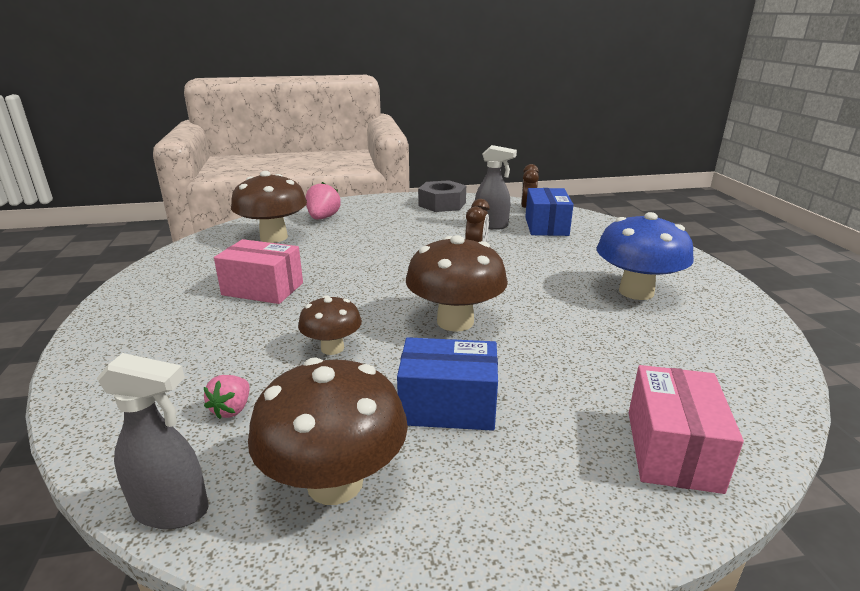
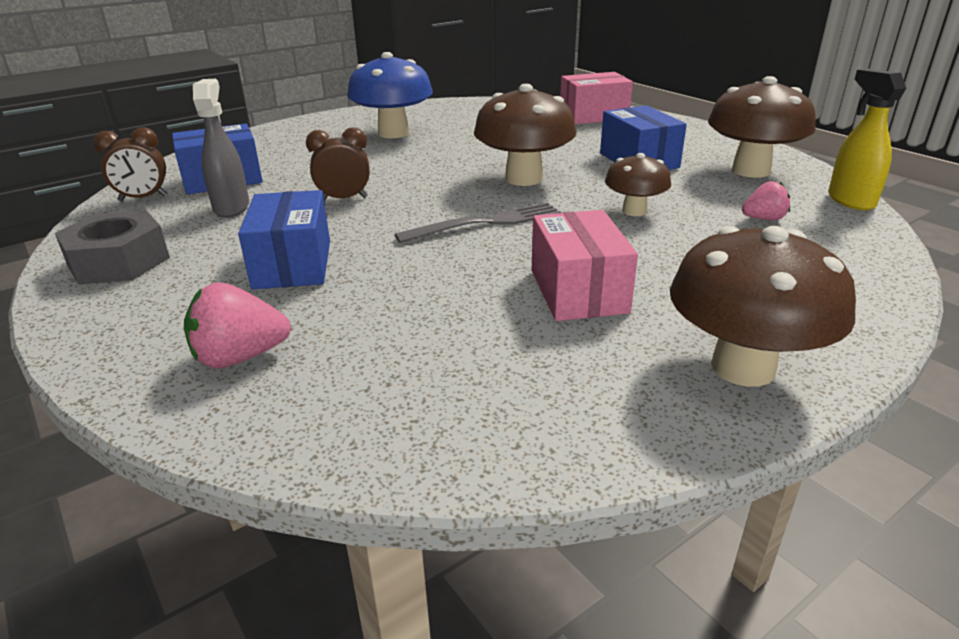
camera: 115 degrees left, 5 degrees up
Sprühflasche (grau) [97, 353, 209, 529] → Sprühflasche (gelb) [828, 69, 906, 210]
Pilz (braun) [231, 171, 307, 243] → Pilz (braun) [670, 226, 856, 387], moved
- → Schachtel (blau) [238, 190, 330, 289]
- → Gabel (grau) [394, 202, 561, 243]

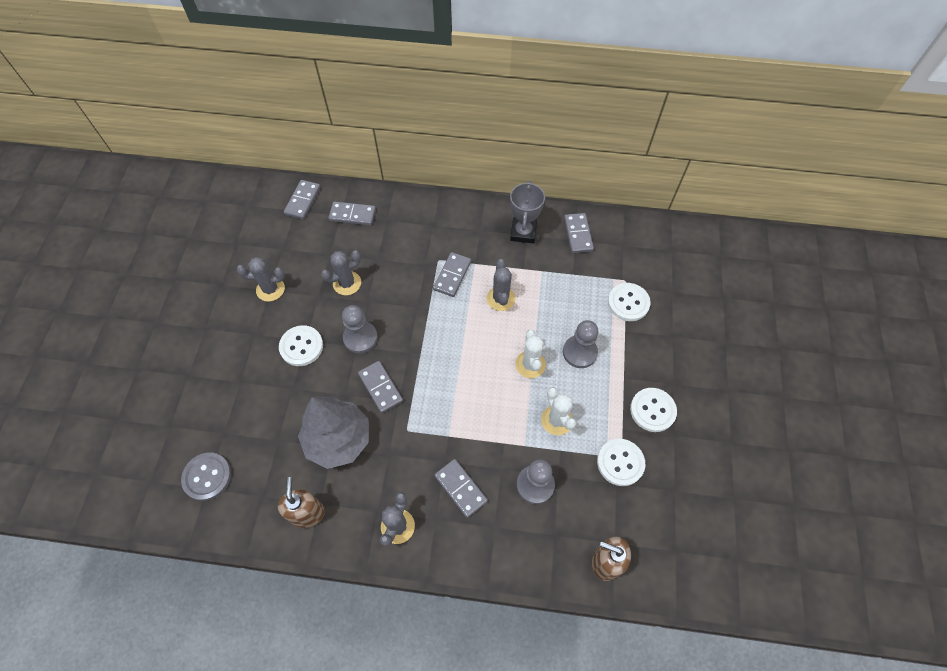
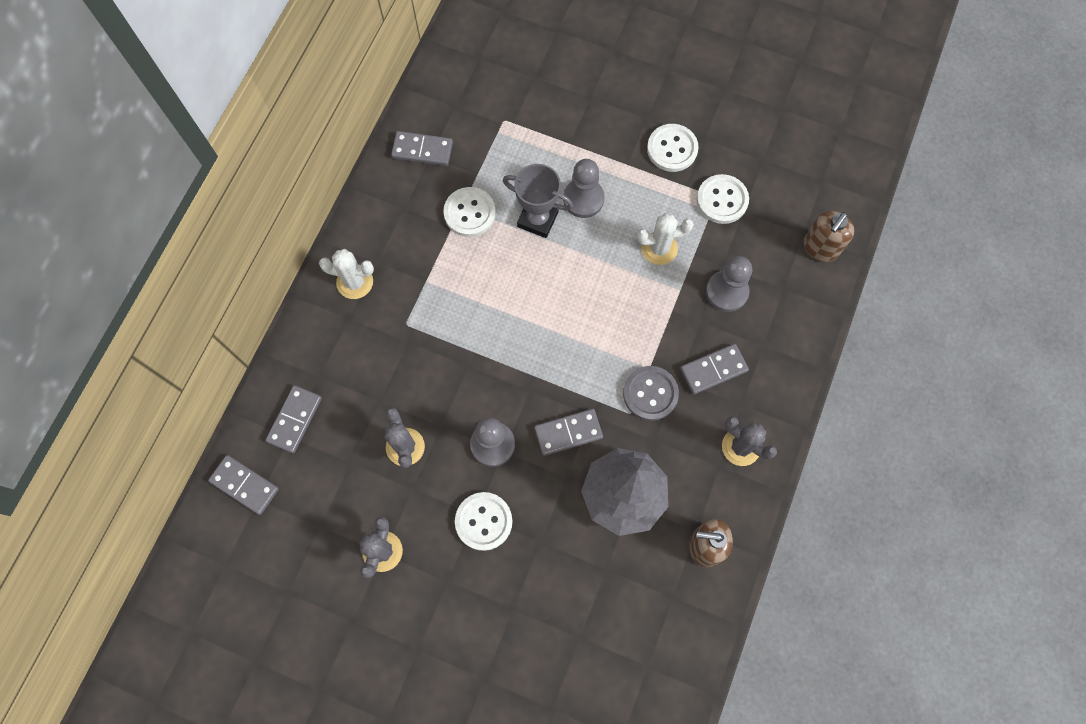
camera: 75 degrees left, 10 degrees up
Knopf (grau) [181, 452, 231, 501] → Knopf (grau) [623, 366, 679, 421], moved
Dominostein (grau) [433, 252, 471, 297] → -
Kaktus (grau) [487, 259, 515, 311] → -
Pokal (grau) [510, 181, 545, 244] → Pokal (grau) [503, 164, 573, 238], moved
Kaktus (weiß) [515, 330, 546, 378] → Kaktus (weiß) [319, 249, 374, 299], moved
Knopf (weiß) [608, 283, 651, 321] → Knopf (weiß) [443, 187, 496, 237], moved

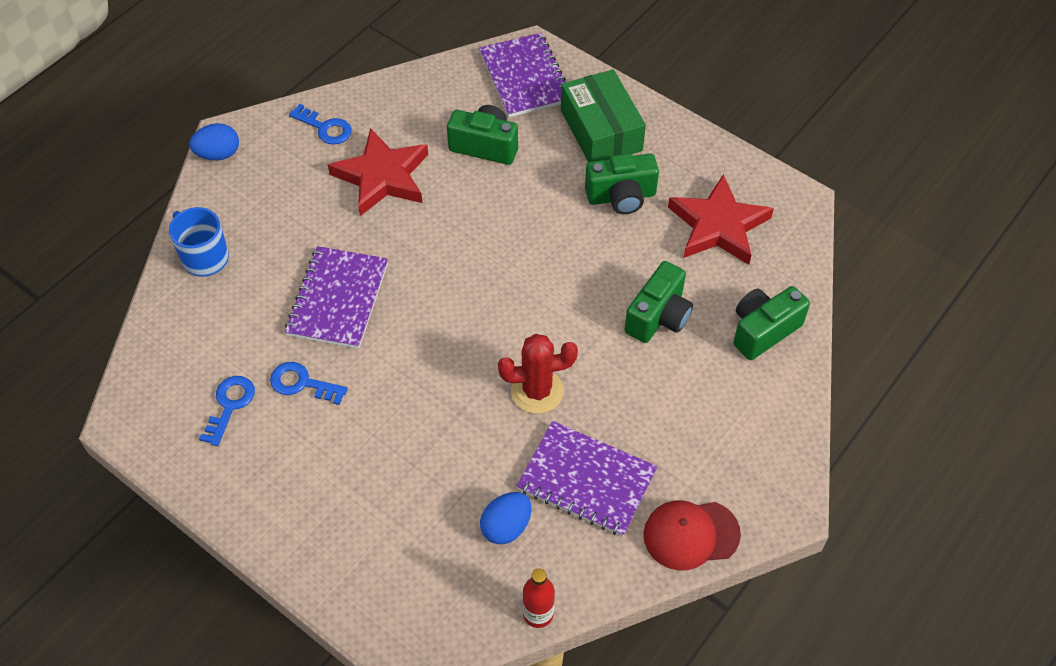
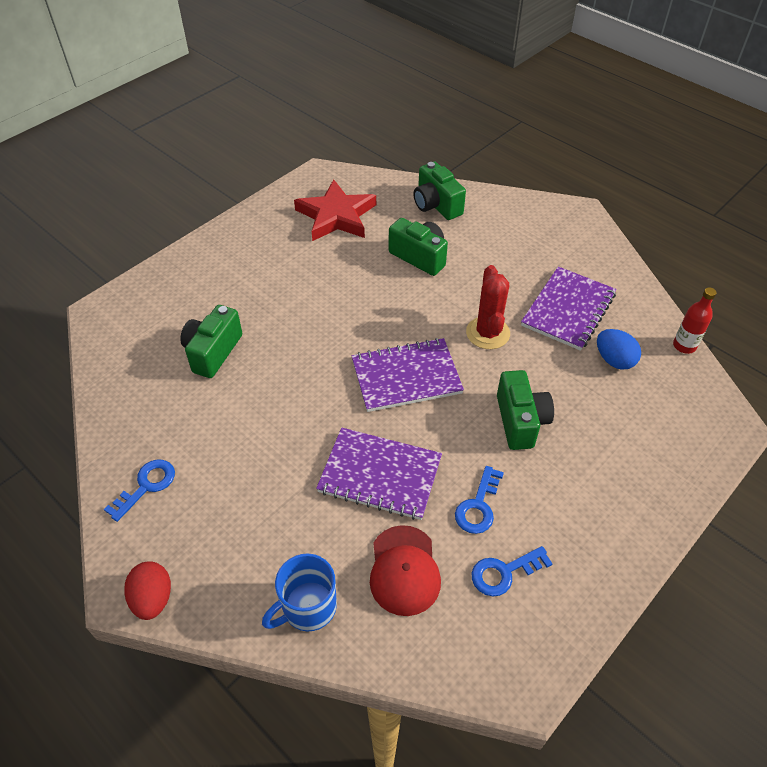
camera: 85 degrees left, 5 degrees down
Ei (blau) [189, 123, 239, 160] → Ei (rot) [124, 561, 171, 620]
Schlüssel (blau) [199, 376, 255, 446] → Schlüssel (blau) [472, 546, 553, 596], 45 degrees counterclockwise
Stern (rot) [328, 128, 428, 216] → -
Notizbuch (lila) [479, 33, 566, 117] → Notizbuch (lila) [352, 338, 464, 412], moved
Schachtel (grün) [561, 69, 646, 163] → -
Kamera (grün) [585, 153, 659, 214] → Kamera (grün) [497, 370, 554, 450], moved
Kappe (rot) [643, 500, 741, 570] → Kappe (rot) [370, 525, 441, 616], moved

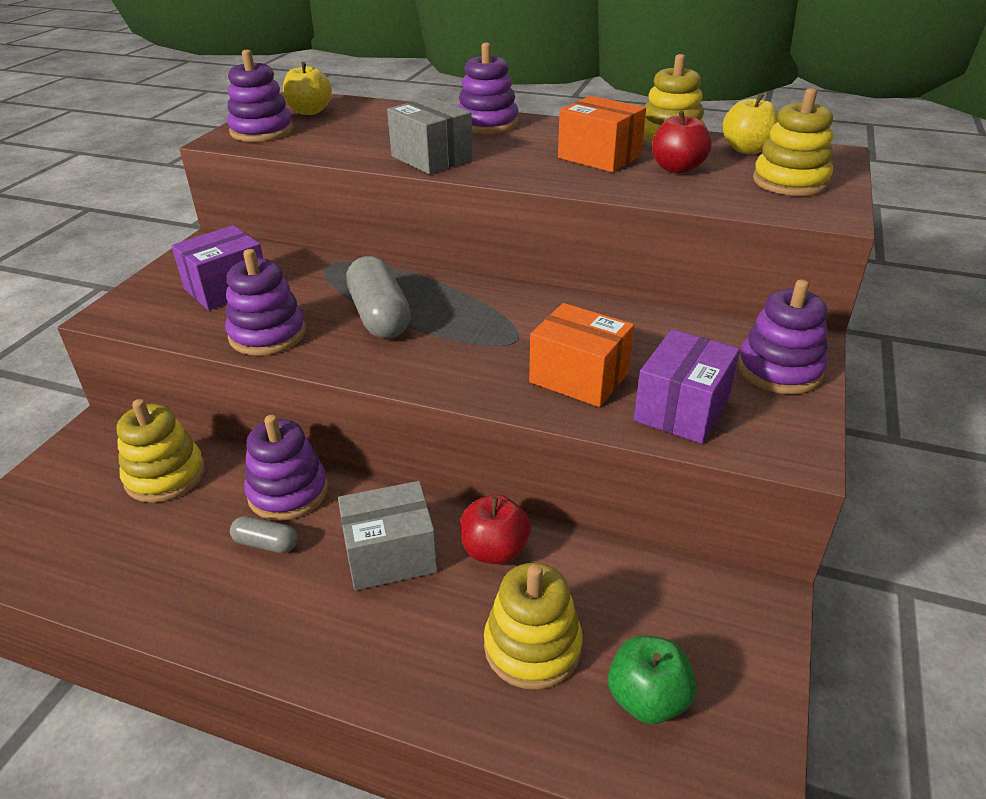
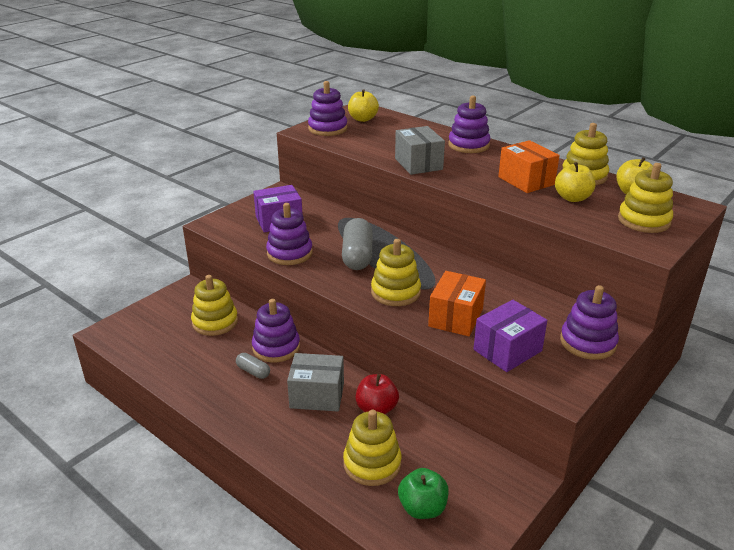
camera: 20 degrees right, 5 degrees down
Schachtel (orange) [529, 303, 634, 407] → Schachtel (orange) [428, 271, 486, 336], 60 degrees clockwise
Apfel (rot) [652, 111, 712, 174] → Apfel (gelb) [555, 162, 596, 202]
- → Stapelspielzeug (gelb) [371, 239, 421, 306]

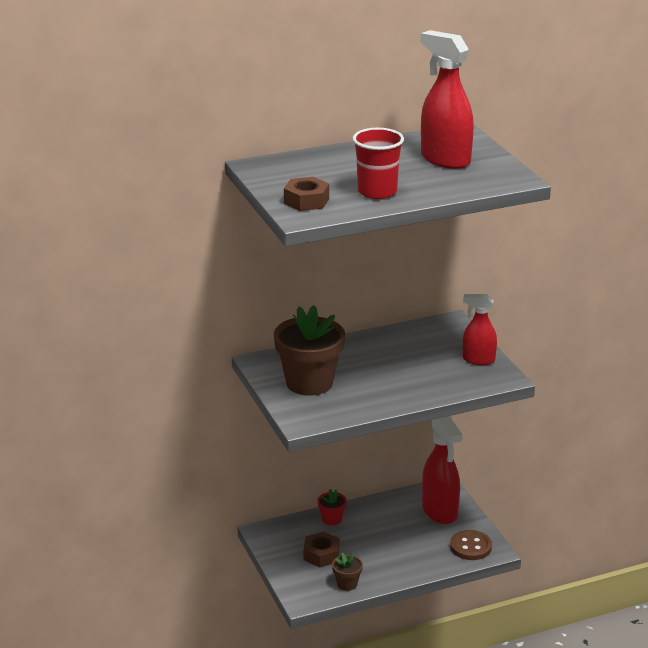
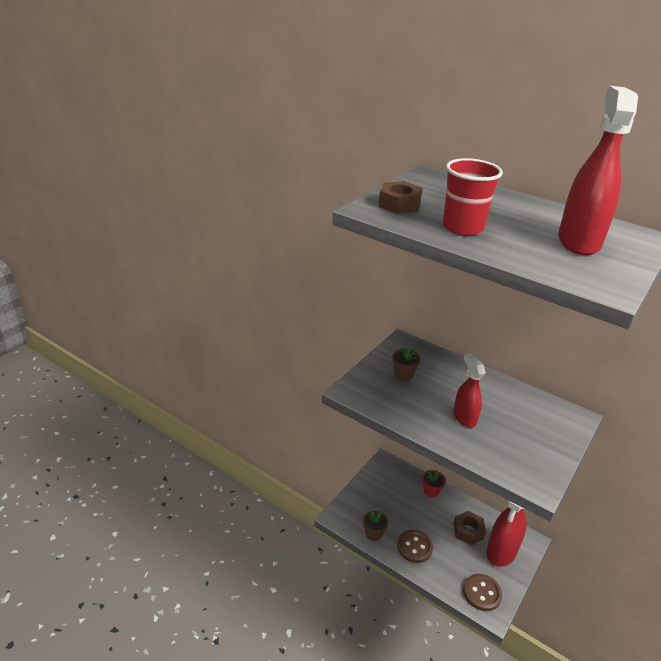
camera: 55 degrees right, 5 degrees up
Blumentopf (braun) [274, 305, 345, 396] → Blumentopf (braun) [392, 346, 421, 381], x0.46
Sechskantmutter (braun) [303, 532, 340, 567] → Sechskantmutter (braun) [454, 511, 486, 545], moved
Sprühflasche (rot) [463, 294, 497, 365] → Sprühflasche (rot) [453, 353, 486, 427], moved
- → Knopf (braun) [397, 530, 433, 563]

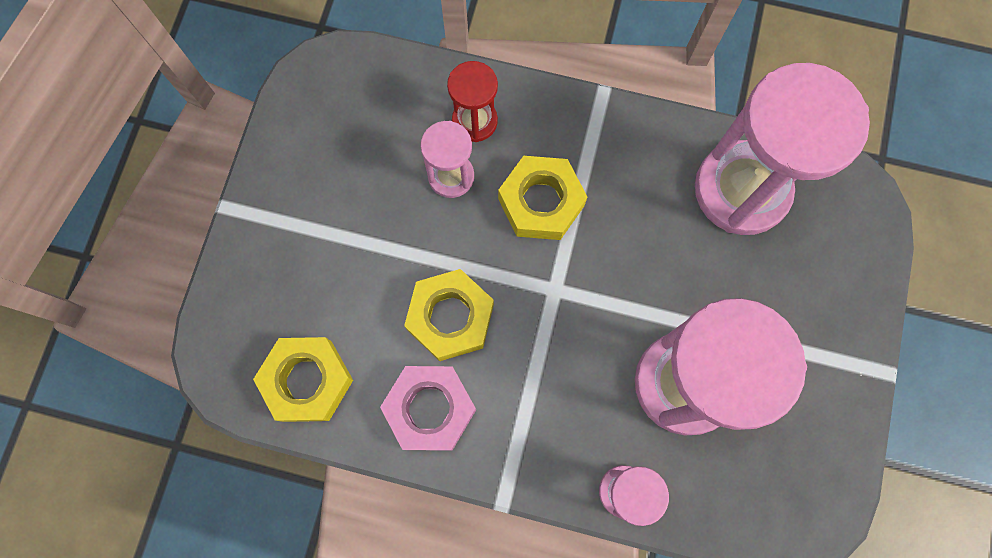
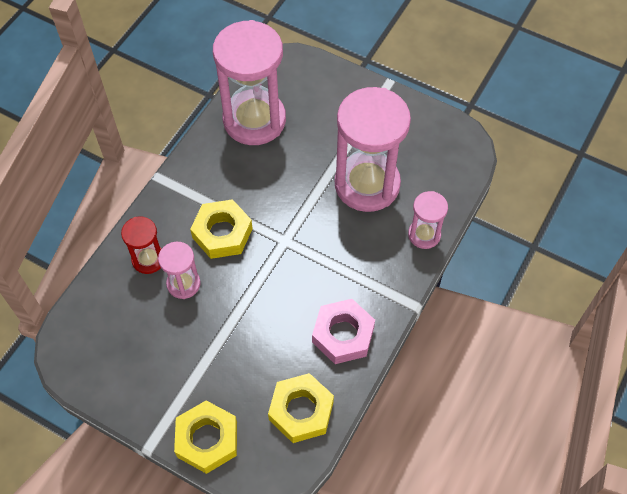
camera: 75 degrees left, 15 degrees down
Sechskantmutter (gelb) [404, 269, 494, 361] → Sechskantmutter (gelb) [174, 401, 237, 474], moved

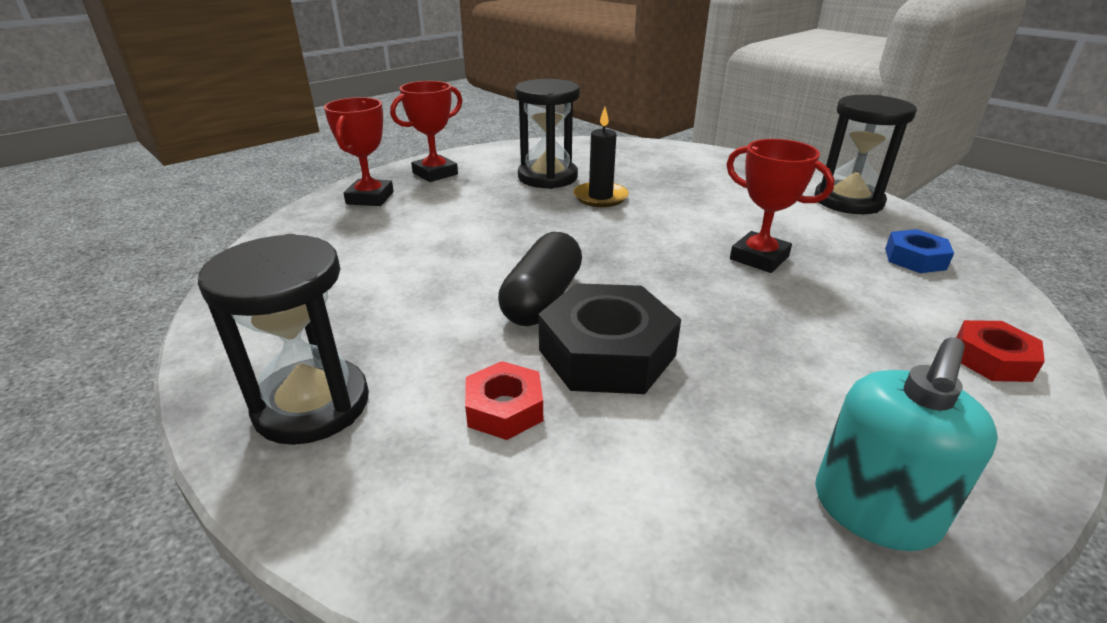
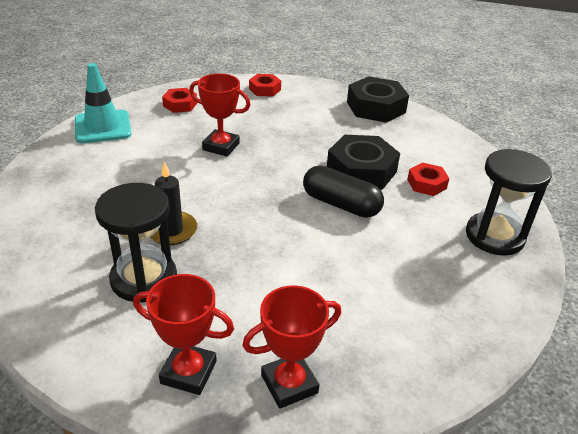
camera: 125 degrees left, 5 degrees up
Kapsel (schwarz) [498, 232, 582, 326] → Kapsel (schwarz) [303, 166, 384, 218], 45 degrees clockwise
Pokal (rot) [726, 139, 834, 273] → Pokal (rot) [189, 73, 250, 157], 75 degrees counterclockwise
Sanduhr (schwarz) [814, 95, 917, 214] → Leitkegel (türkis) [75, 63, 131, 143]
Seifenspender (türkis) [815, 337, 998, 551] → Sechskantmutter (schwarz) [347, 76, 409, 123]
Sechskantmutter (blau) [885, 229, 954, 273] → Sechskantmutter (rot) [162, 88, 197, 113]

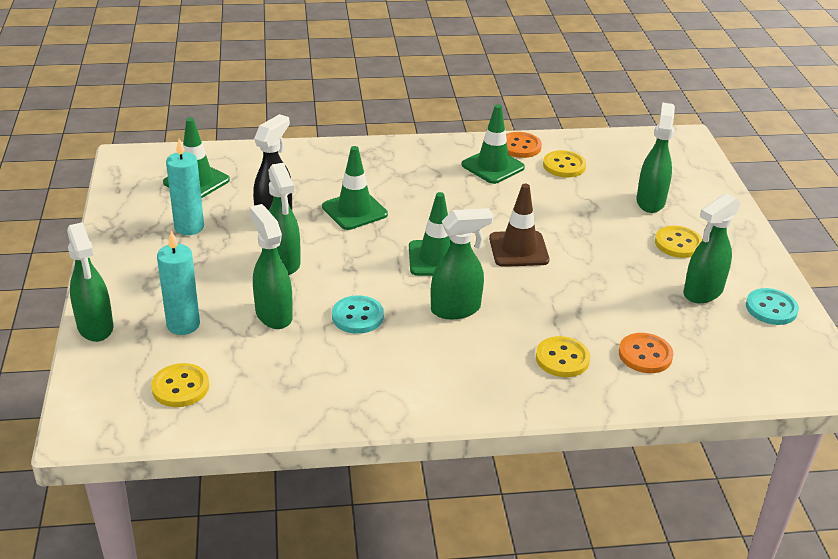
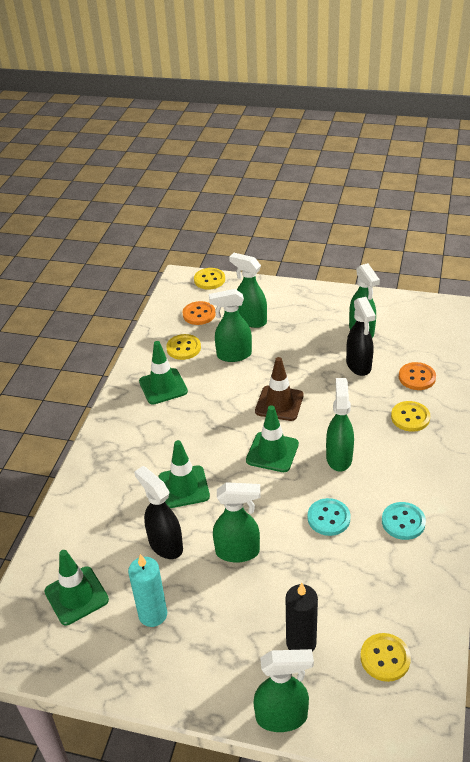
camera: 65 degrees left, 5 degrees up
Kerze (türkis) [157, 231, 200, 335] → Kerze (schwarz) [286, 583, 318, 652]
Sprühflasche (grün) [250, 204, 293, 329] → Sprühflasche (grün) [209, 289, 252, 362], moved
Knopf (orange) [506, 132, 542, 158] → Knopf (orange) [183, 301, 216, 325], moved
Knopf (gelb) [655, 226, 703, 258] → Knopf (gelb) [194, 268, 225, 290], moved
Knopf (türkis) [746, 288, 799, 325] → Knopf (türkis) [382, 502, 426, 540], moved
- → Sprühflasche (schwarz) [346, 297, 376, 376]

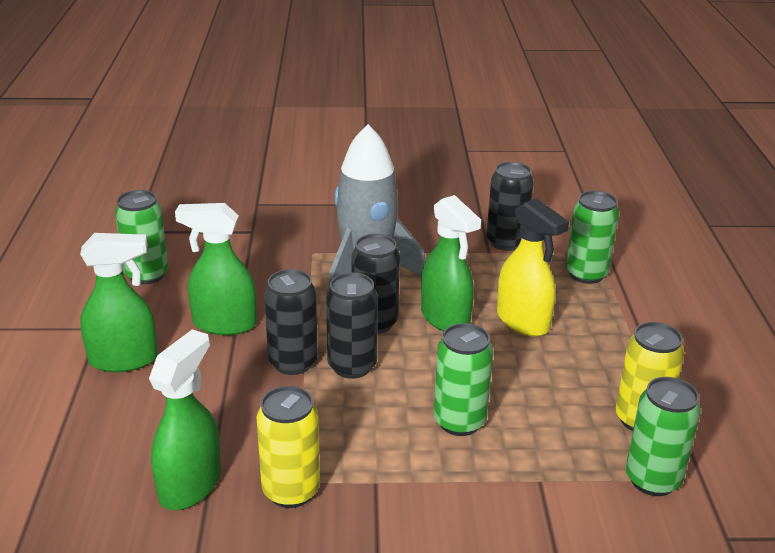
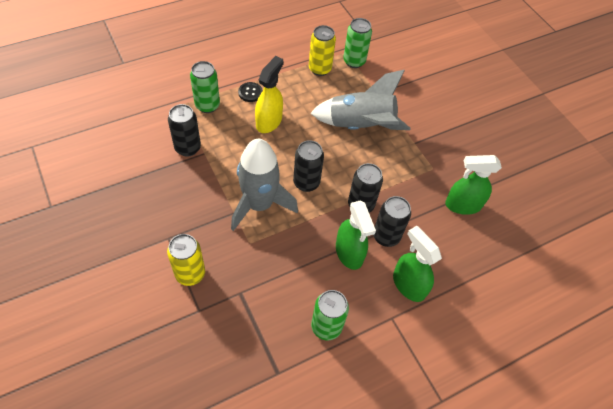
camera: 120 degrees left, 25 degrees up
Dose (gelb) [257, 386, 320, 508] → Dose (gelb) [167, 234, 205, 286], moved
Dose (schwarz) [326, 273, 378, 379] → Dose (schwarz) [373, 196, 411, 247], moved
Sprühflasche (grün) [421, 195, 481, 332] → -
Dose (grün) [434, 323, 493, 436] → Rakete (grau) [310, 70, 411, 130]
- → Knopf (schwarz) [238, 82, 263, 102]

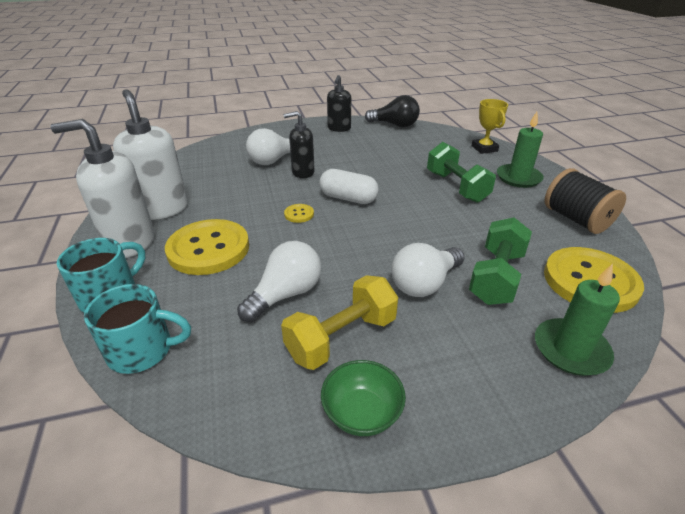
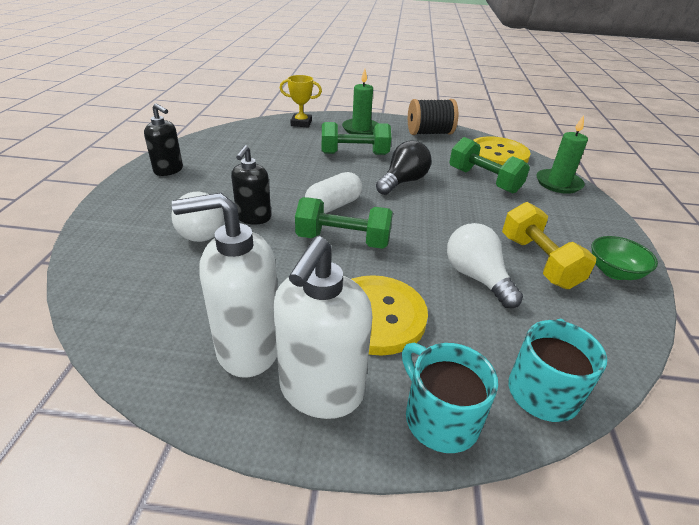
camera: 70 degrees left, 0 degrees up
Knopf (gelb) [284, 204, 314, 223] → Hantel (grün) [295, 197, 393, 249]
Glühbirne (schwarz) [365, 95, 420, 127] → Glühbirne (schwarz) [376, 140, 431, 195], moved
Glühbirne (weiß) [391, 243, 465, 297] → -

